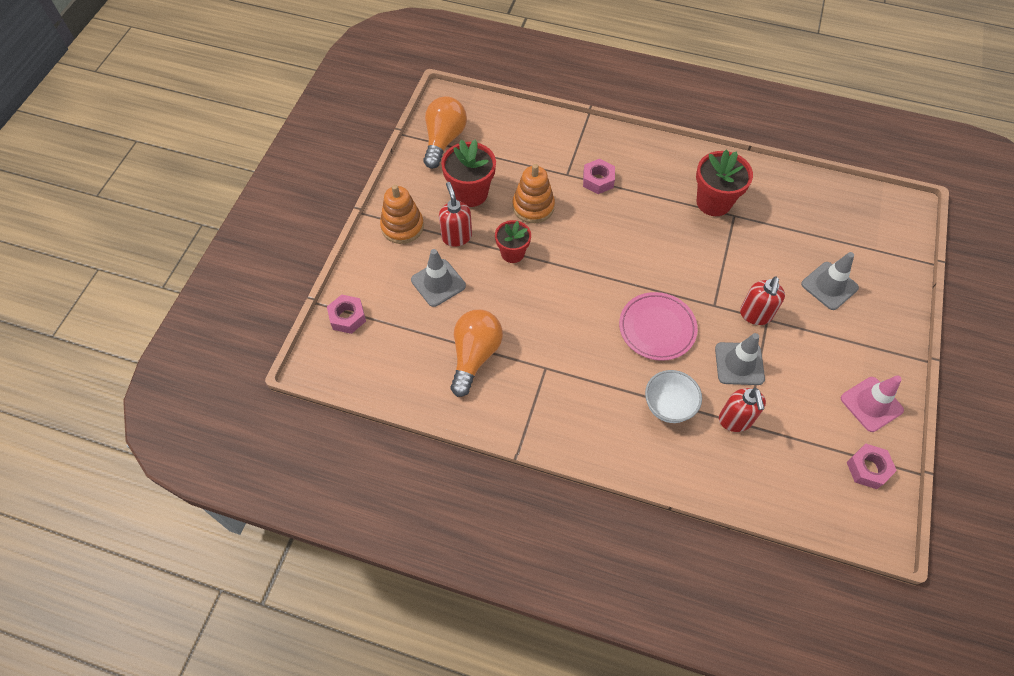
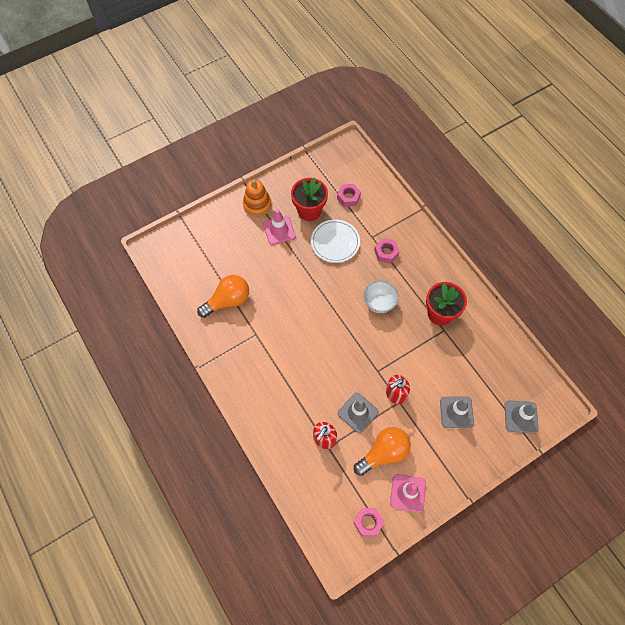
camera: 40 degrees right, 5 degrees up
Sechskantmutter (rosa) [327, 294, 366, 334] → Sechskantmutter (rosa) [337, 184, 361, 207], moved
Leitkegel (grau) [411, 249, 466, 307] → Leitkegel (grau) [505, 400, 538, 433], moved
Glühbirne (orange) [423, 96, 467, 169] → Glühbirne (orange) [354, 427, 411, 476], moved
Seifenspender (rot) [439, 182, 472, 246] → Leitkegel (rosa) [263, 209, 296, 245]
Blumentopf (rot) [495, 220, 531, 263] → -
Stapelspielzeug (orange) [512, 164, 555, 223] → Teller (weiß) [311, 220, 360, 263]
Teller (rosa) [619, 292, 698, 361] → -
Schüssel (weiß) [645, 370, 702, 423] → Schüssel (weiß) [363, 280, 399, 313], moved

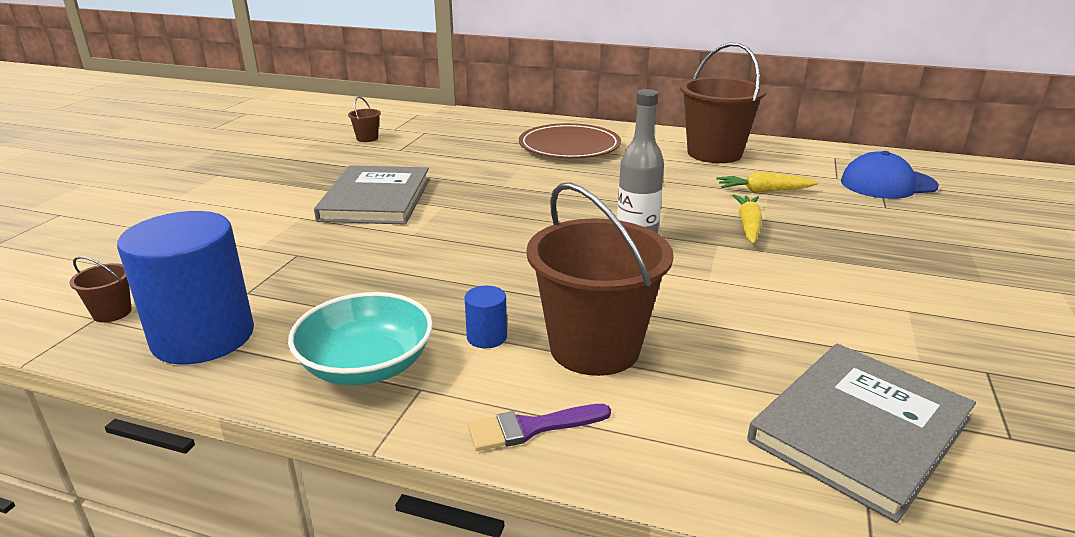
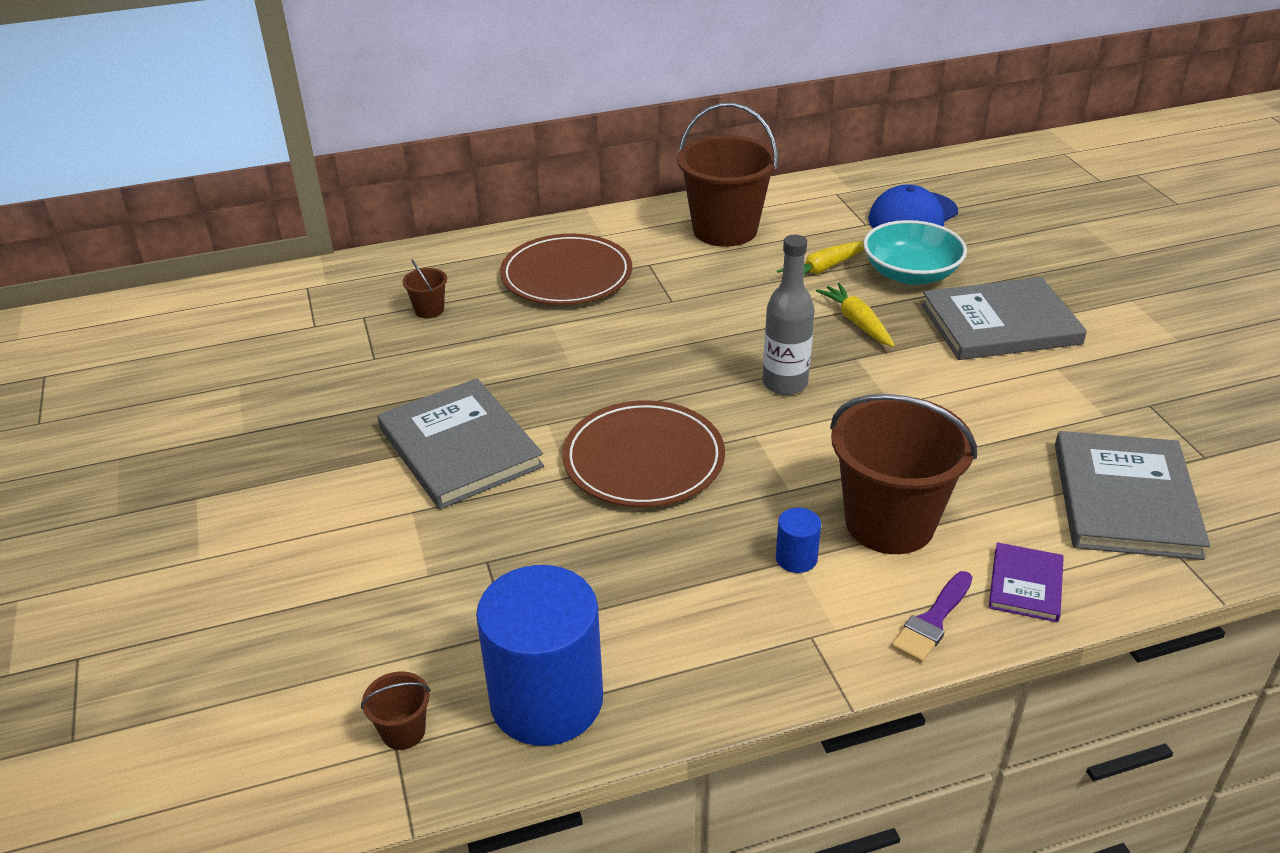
camera: 35 degrees left, 10 degrees up
Schüssel (türkis) [288, 292, 433, 385] → Schüssel (türkis) [863, 220, 967, 285], moved
Eimer (braun) [348, 97, 381, 142] → Eimer (braun) [402, 259, 447, 318], moved
- → Teller (braun) [562, 400, 725, 507]
- → Buch (grau) [921, 277, 1087, 360]
- → Buch (lila) [989, 542, 1064, 622]

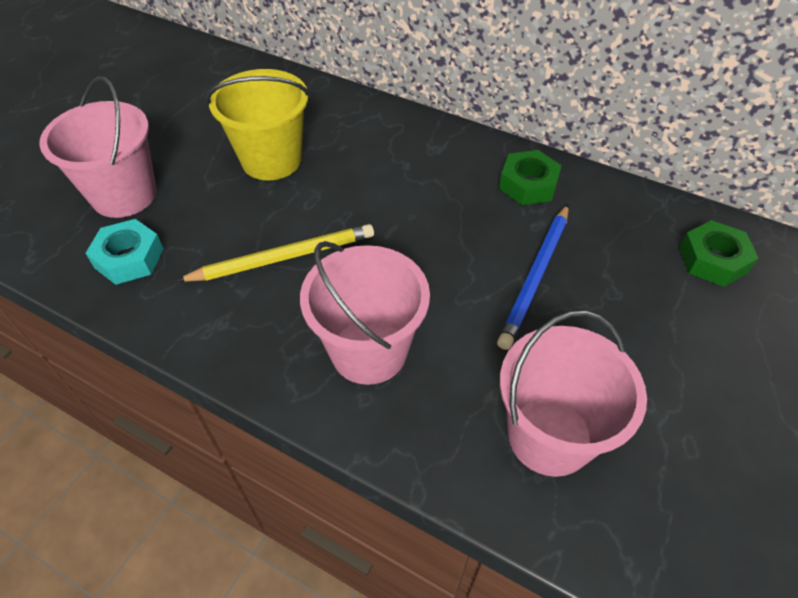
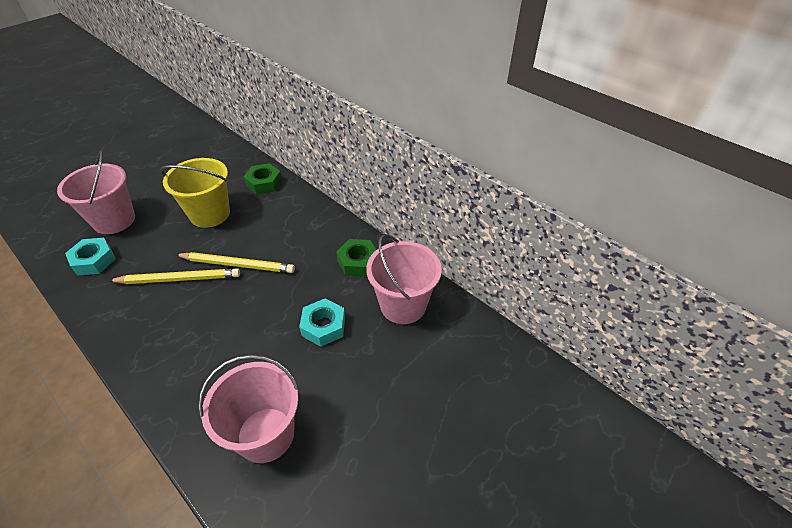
camera: 15 degrees right, 5 degrees down
Eimer (rosa) [300, 241, 430, 385] → Eimer (rosa) [366, 234, 442, 324], moved
Bleistift (blau) [497, 204, 569, 350] → Sechskantmutter (türkis) [299, 299, 345, 347]
Sechskantmutter (grün) [679, 220, 759, 287] → Sechskantmutter (grün) [244, 163, 282, 194], moved
- → Bleistift (gelb) [175, 252, 295, 273]

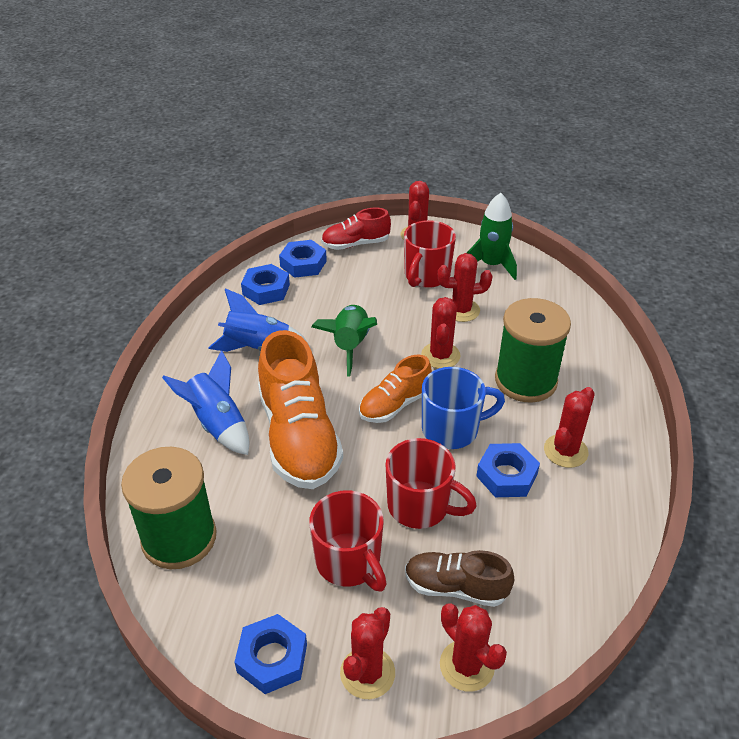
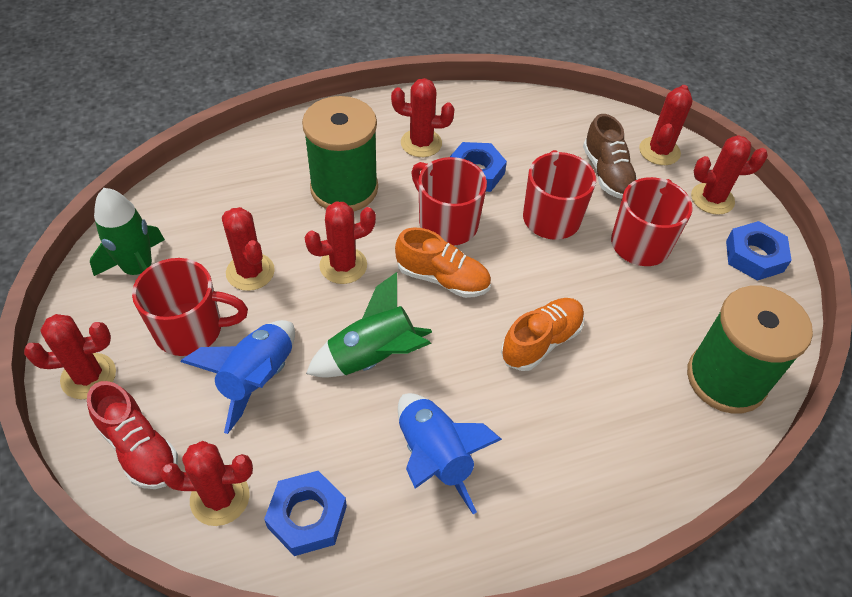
camera: 120 degrees left, 10 degrees up
Rakete (blau) [162, 350, 249, 455] → Rakete (blau) [180, 320, 295, 434], moved
Schuh (orange) [258, 330, 343, 489] → Schuh (orange) [501, 298, 585, 371], x0.56
Sechskantmutter (blau) [279, 240, 327, 278] → Kaktus (rot) [160, 441, 253, 526]
Tasse (blau) [422, 367, 505, 449] → Tasse (rot) [411, 157, 487, 246]

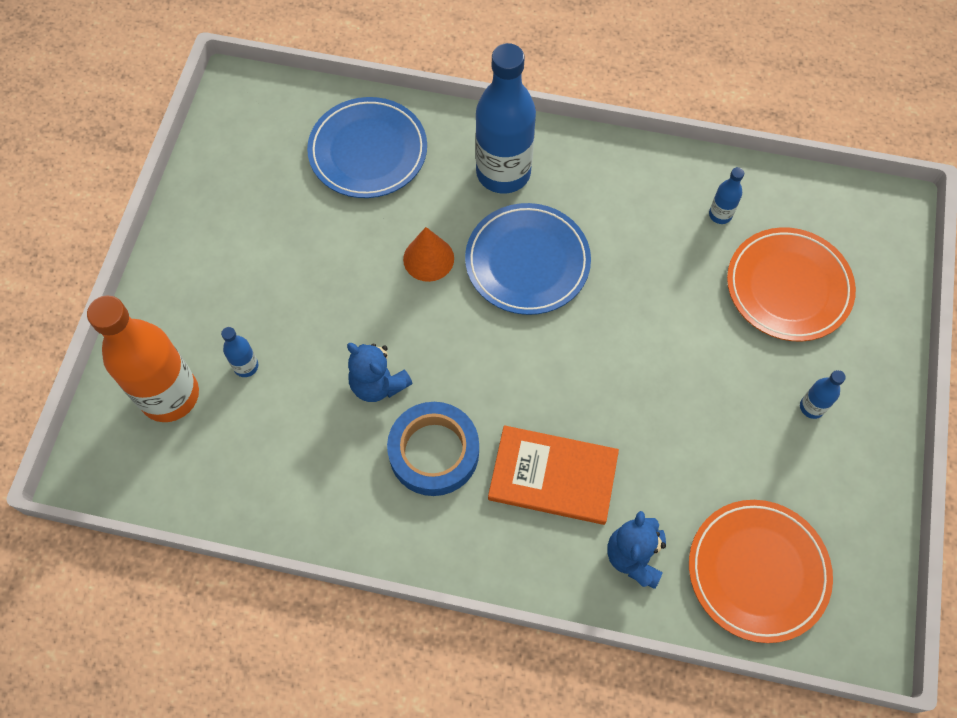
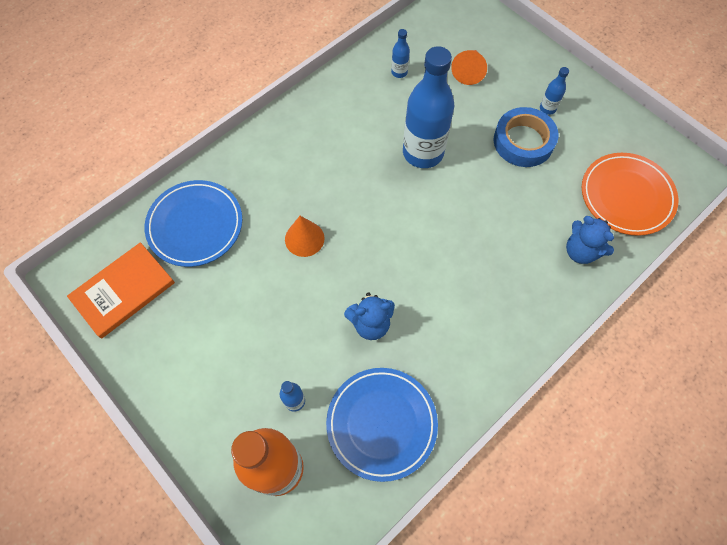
camera: 55 degrees left, 0 degrees up
Klebeband (blau) [387, 402, 479, 496] → Klebeband (blau) [494, 107, 558, 167], moved
Teller (blau) [465, 203, 591, 315] → Teller (blau) [326, 368, 438, 482], moved
Flasche (blau) [475, 43, 536, 194] → Flasche (blau) [403, 46, 454, 168], moved
Buch (orange) [488, 425, 619, 525] → Buch (orange) [67, 242, 175, 339], moved
Teller (orange) [727, 227, 856, 341] → Kegel (orange) [451, 50, 487, 85]

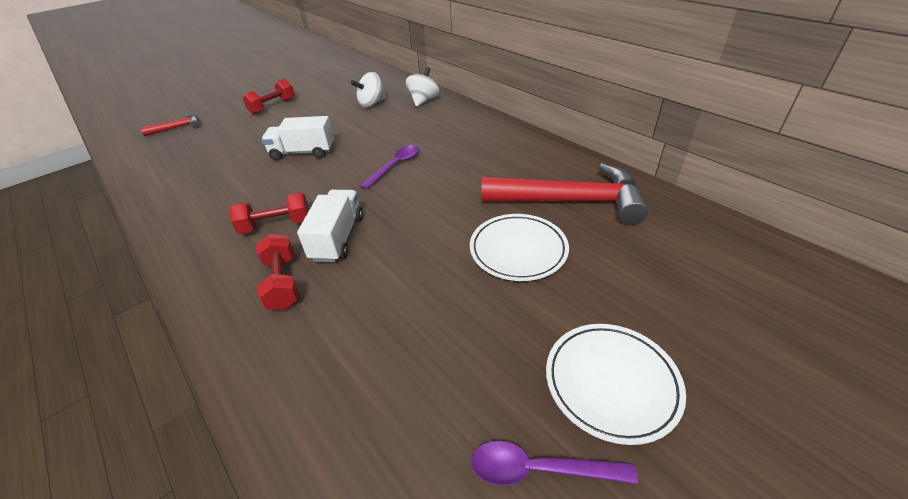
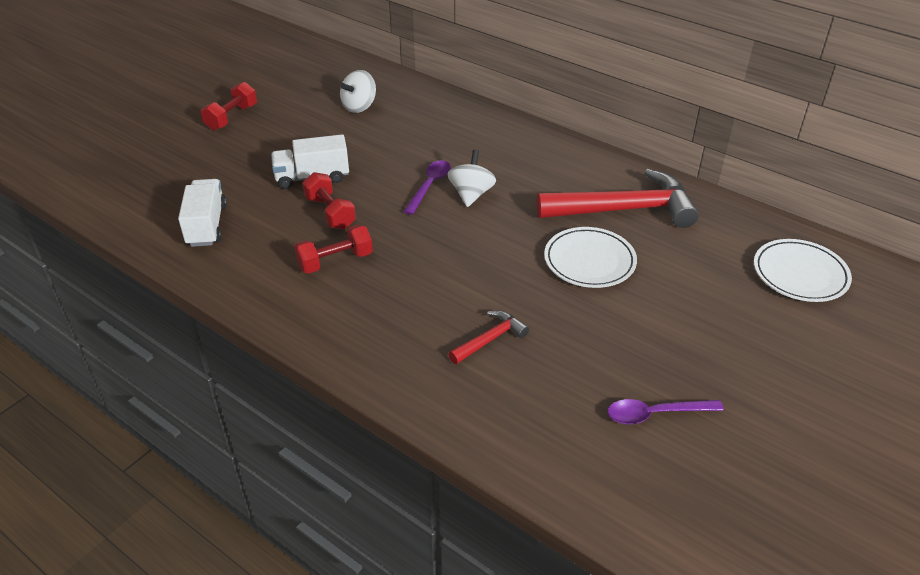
camera: 15 degrees left, 0 degrees up
Hammer (rot) [140, 114, 200, 136] → Hammer (rot) [448, 310, 529, 364], moved
Hantel (rot) [256, 234, 300, 310] → Hantel (rot) [303, 172, 356, 229], moved
Lastwagen (weiß) [297, 190, 363, 262] → Lastwagen (weiß) [178, 179, 227, 247], moved
Kreisel (weiß) [406, 67, 440, 107] → Kreisel (weiß) [448, 150, 496, 207], moved
Teller (weiß) [546, 324, 686, 445] → Teller (weiß) [754, 239, 852, 302], moved

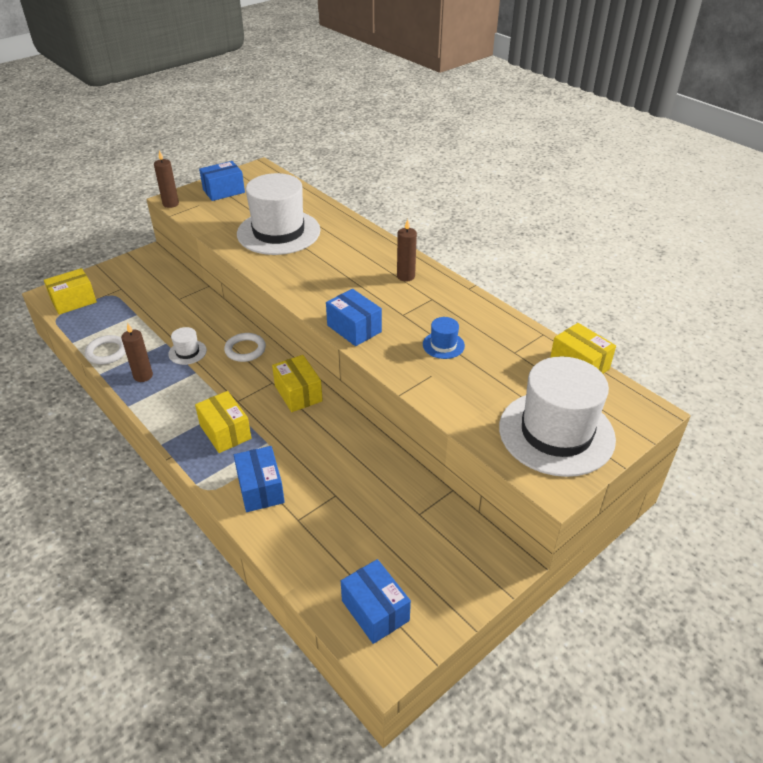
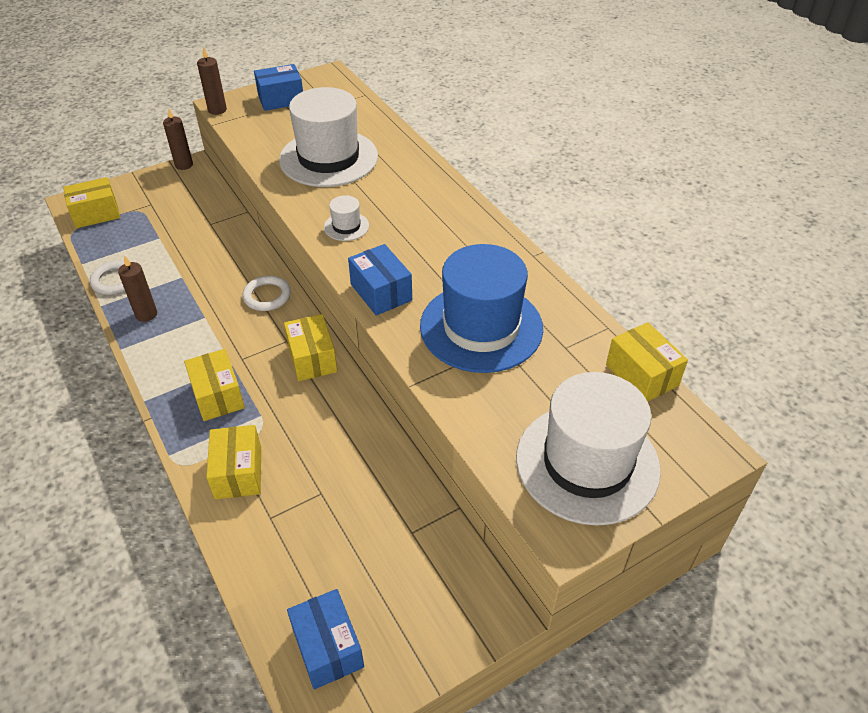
camera: 10 degrees right, 5 degrees up
Hut (weiß) [168, 327, 207, 365] → Hut (weiß) [324, 195, 369, 241], moved
Schachtel (blau) [234, 446, 285, 512] → Schachtel (gelb) [206, 425, 261, 499]
Kerze (braun) [397, 219, 417, 282] → Kerze (braun) [163, 109, 193, 170], moved
Hut (blau) [423, 317, 465, 359] → Hut (blau) [420, 244, 543, 373], x2.39

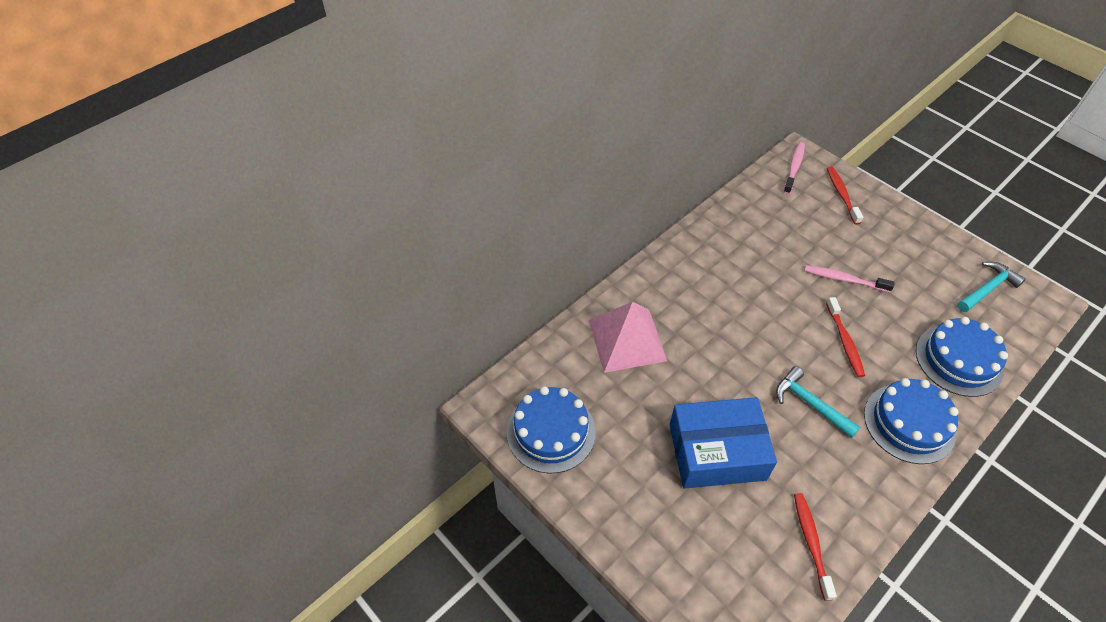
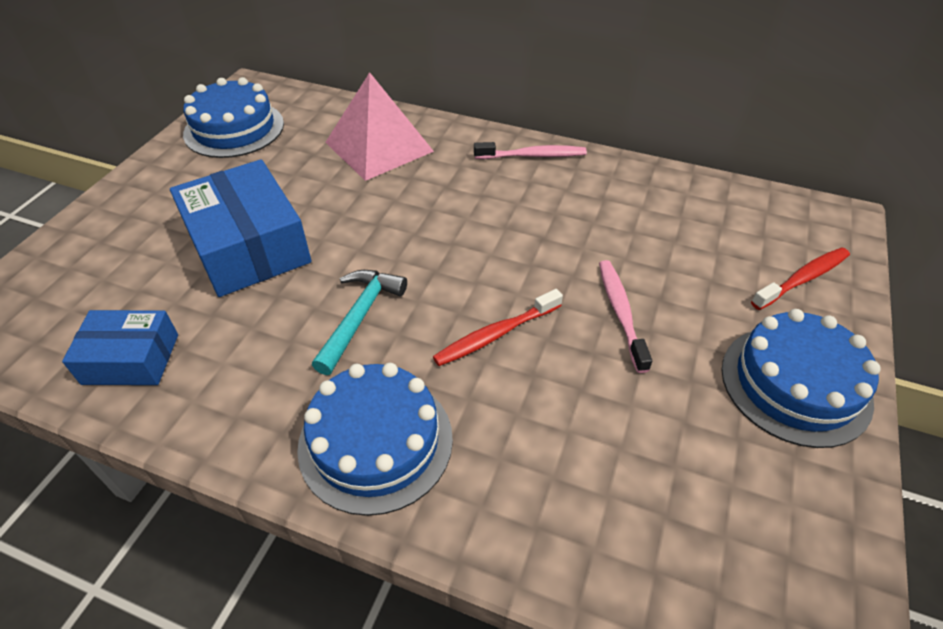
camera: 65 degrees right, 5 degrees down
Zahnbürste (rosa) [783, 142, 805, 194] → Zahnbürste (rosa) [474, 142, 587, 159], moved
Zahnbürste (rot) [794, 493, 837, 601] → Schachtel (blau) [62, 310, 178, 385]
Kuchen (blau) [916, 317, 1008, 397] → Kuchen (blau) [722, 309, 881, 448], moved
Hammer (türkis) [957, 262, 1025, 312] → -

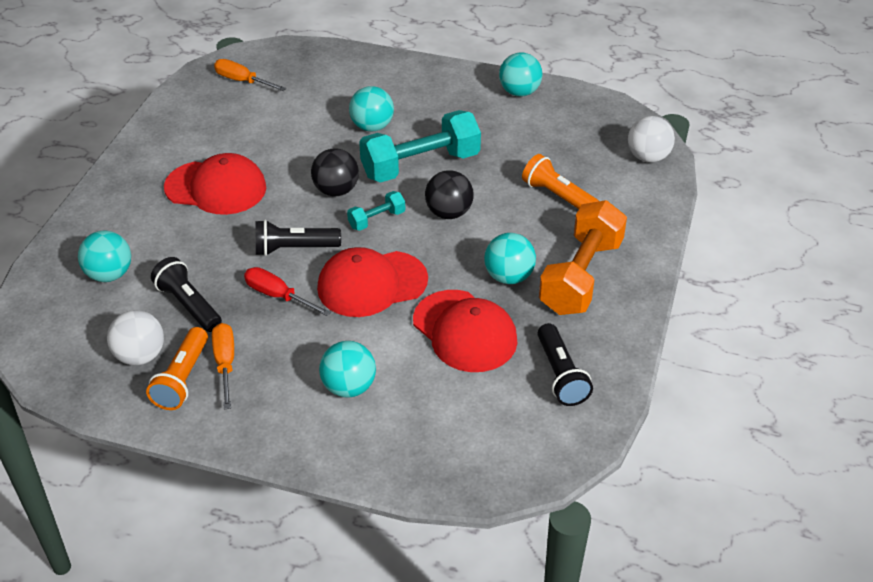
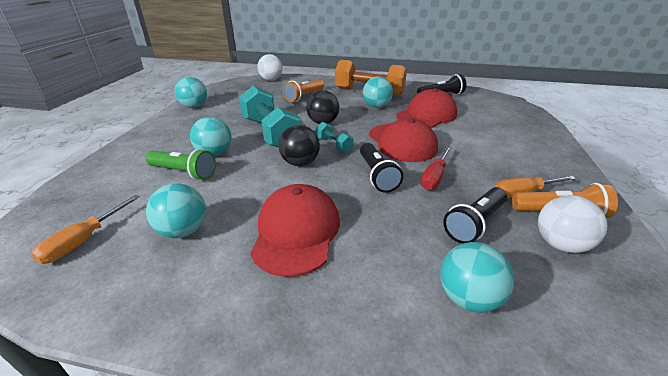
camera: 95 degrees left, 10 degrees down
Ball (türkis) [319, 341, 376, 398] → Ball (türkis) [146, 183, 206, 238], moved
- → Taschenlampe (grün) [146, 149, 216, 180]

